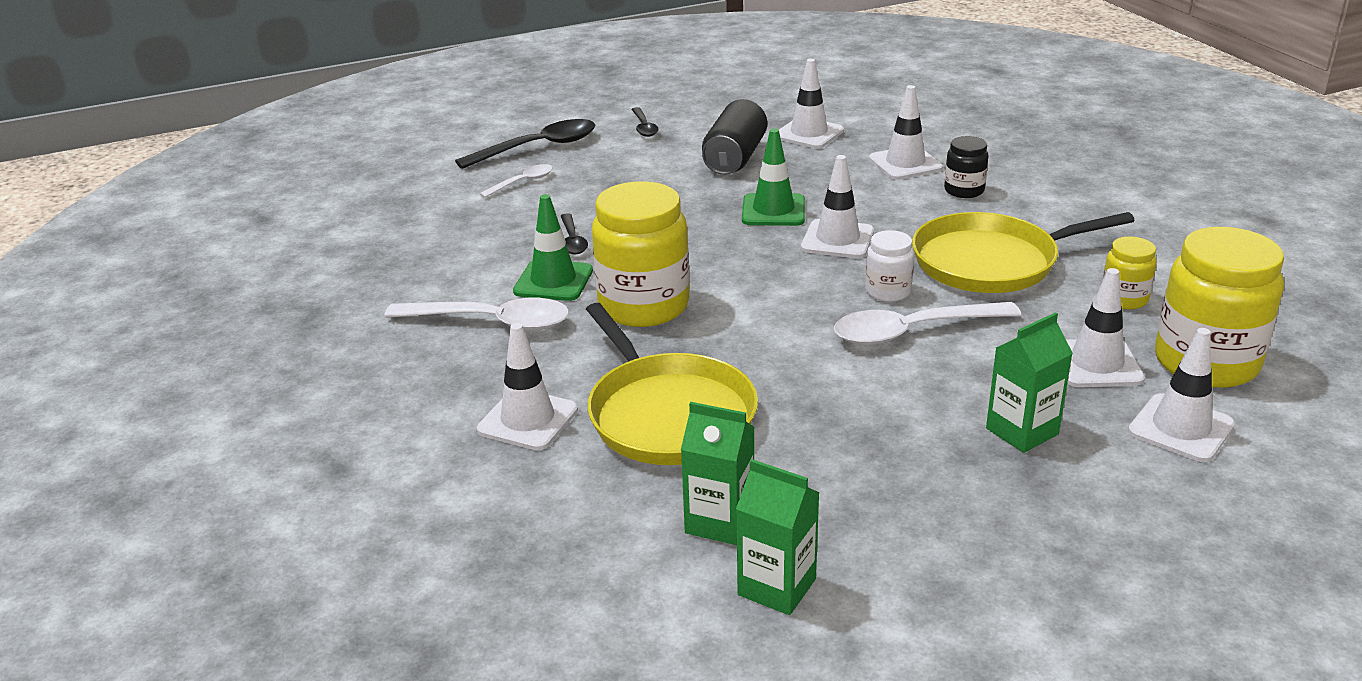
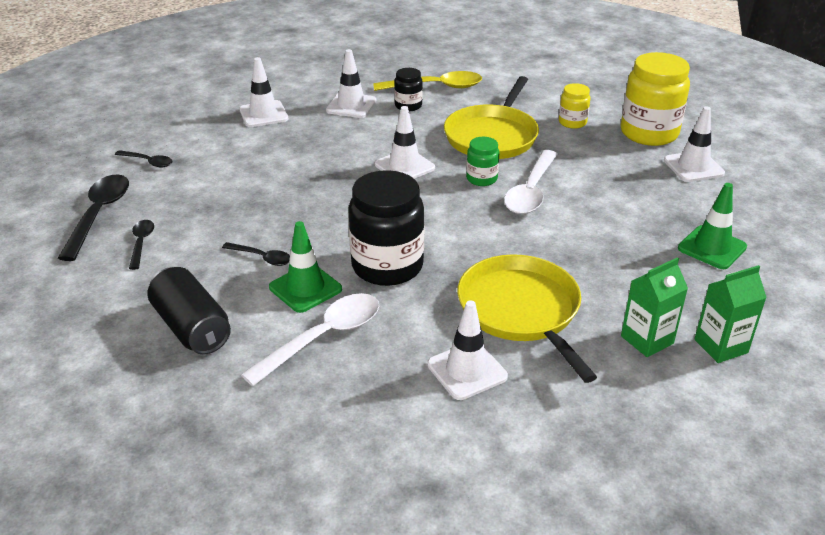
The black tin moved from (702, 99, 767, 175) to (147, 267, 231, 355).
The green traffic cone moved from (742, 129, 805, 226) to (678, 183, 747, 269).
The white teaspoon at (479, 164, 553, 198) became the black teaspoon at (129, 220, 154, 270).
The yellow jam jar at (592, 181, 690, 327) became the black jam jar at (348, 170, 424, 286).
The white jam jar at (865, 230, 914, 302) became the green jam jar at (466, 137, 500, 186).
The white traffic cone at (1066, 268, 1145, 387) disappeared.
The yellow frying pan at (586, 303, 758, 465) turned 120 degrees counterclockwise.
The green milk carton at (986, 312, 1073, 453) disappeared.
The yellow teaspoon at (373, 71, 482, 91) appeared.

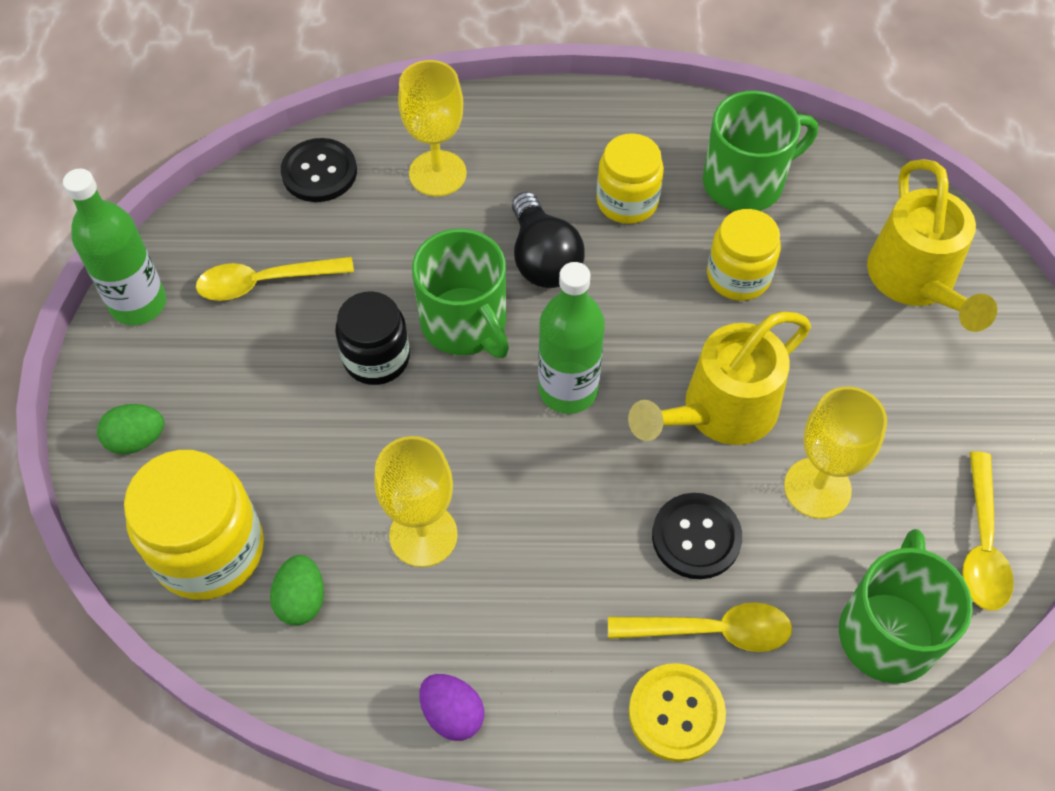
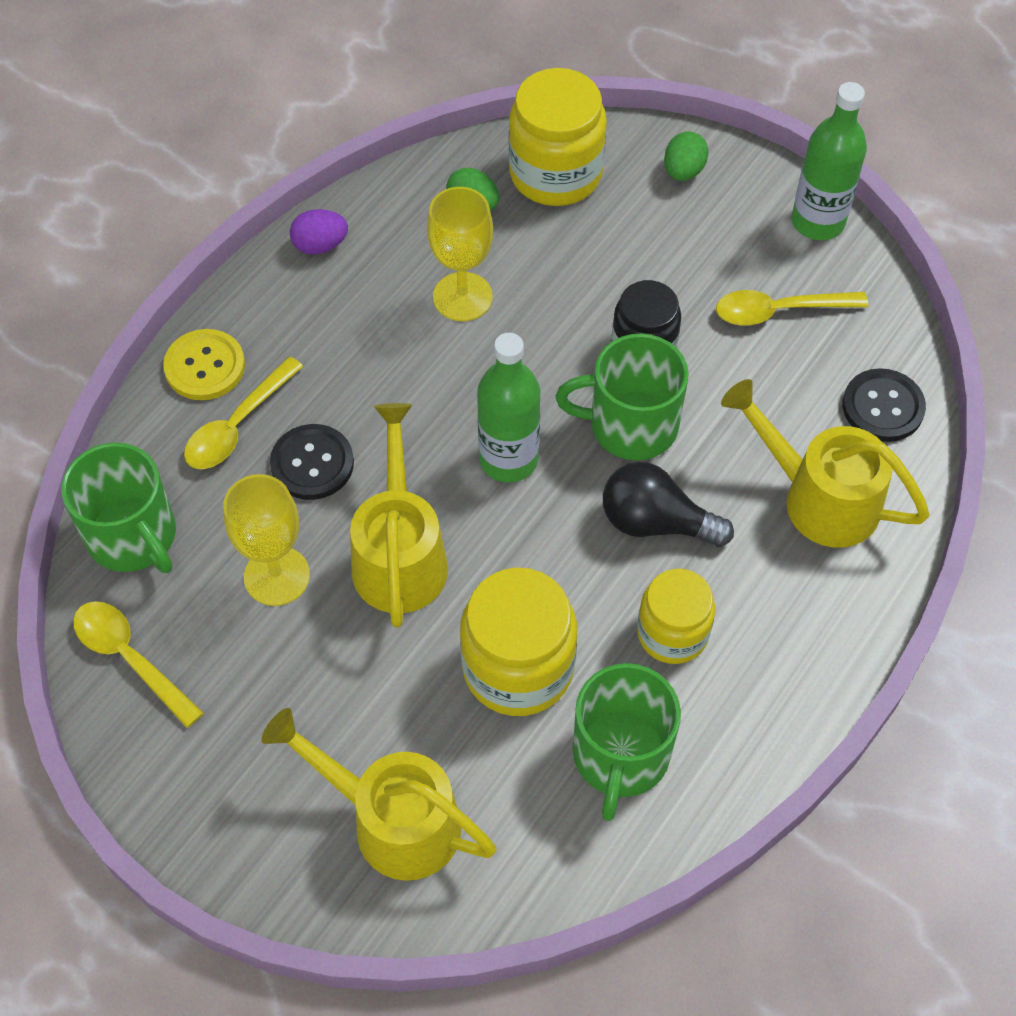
The yellow chalice at (398, 60, 467, 196) was replaced by the yellow watering can at (721, 379, 930, 548).
The yellow jam jar at (707, 209, 781, 301) changed to 1.53 times the size.
The yellow teaspoon at (196, 257, 354, 301) turned 120 degrees counterclockwise.

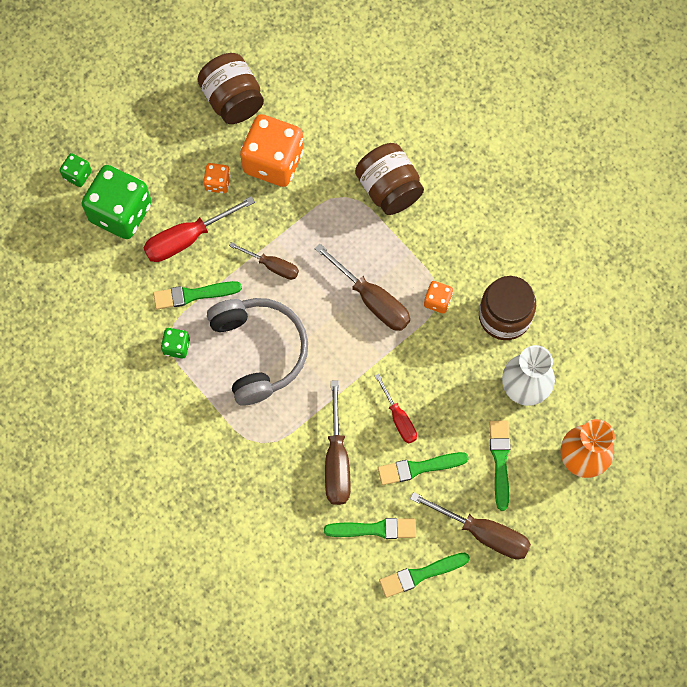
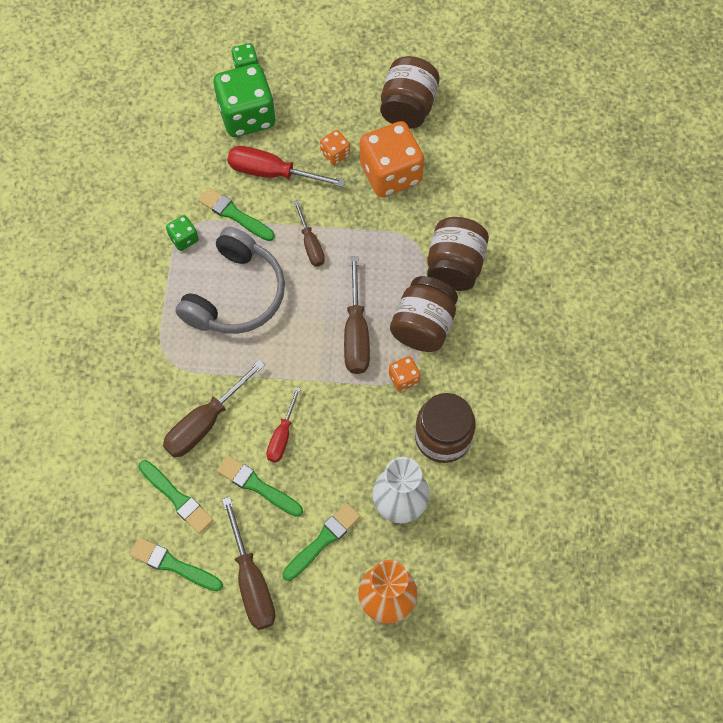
The russet jam jar at (390, 276, 458, 352) appeared.

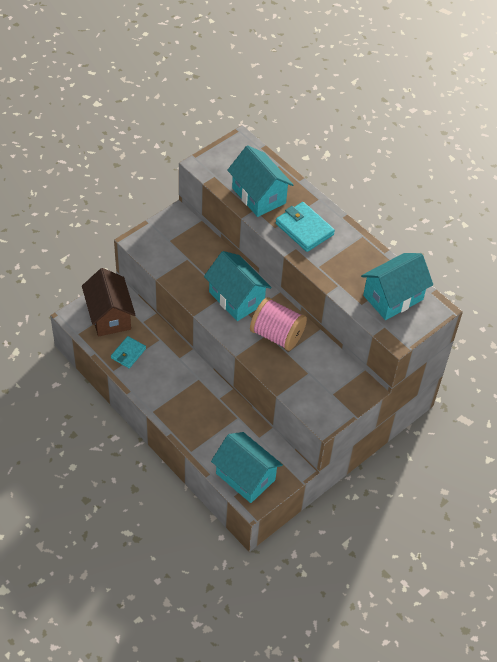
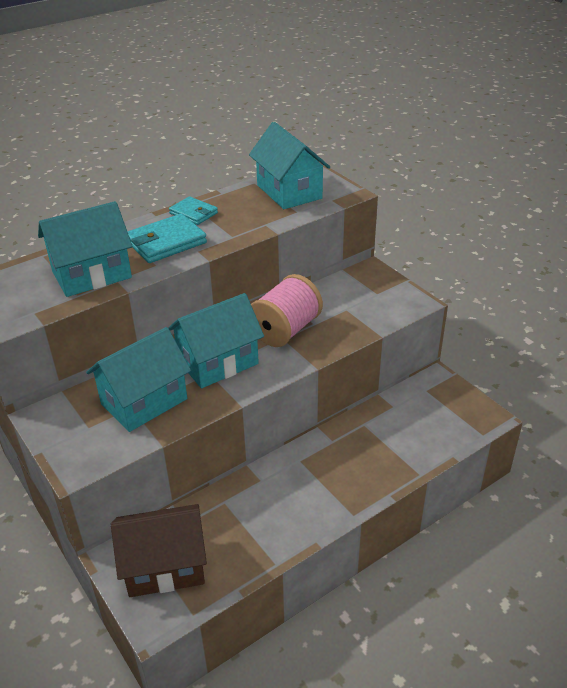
The turquoise billfold moved from (111, 336, 146, 368) to (169, 196, 218, 225).
The turquoise cottage moved from (211, 432, 283, 503) to (86, 327, 191, 432).

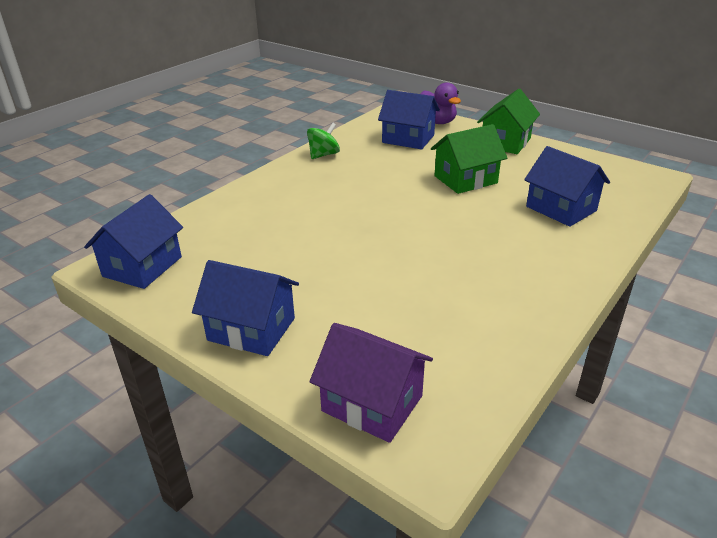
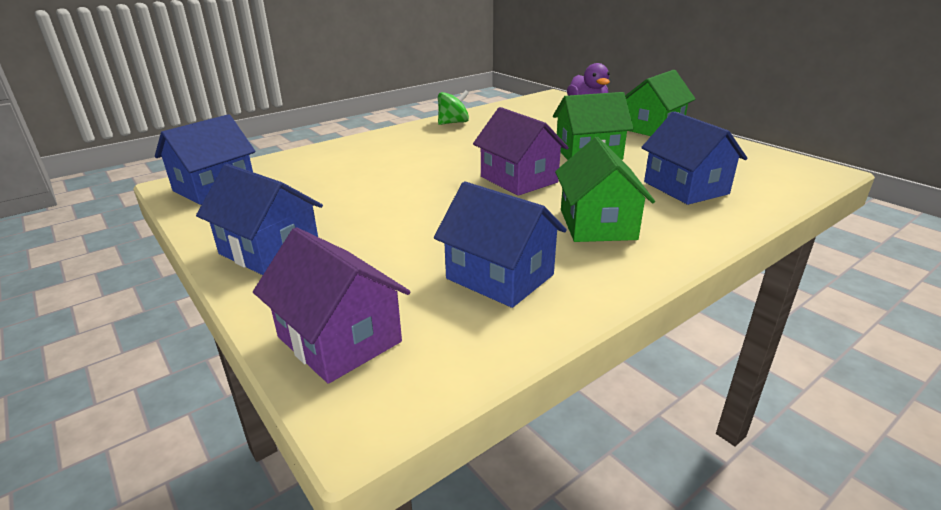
The blue cottage moved from (378, 90, 440, 149) to (434, 181, 567, 308).
The royal purple cottage at (473, 107, 569, 196) appeared.
The green cottage at (555, 137, 655, 242) appeared.

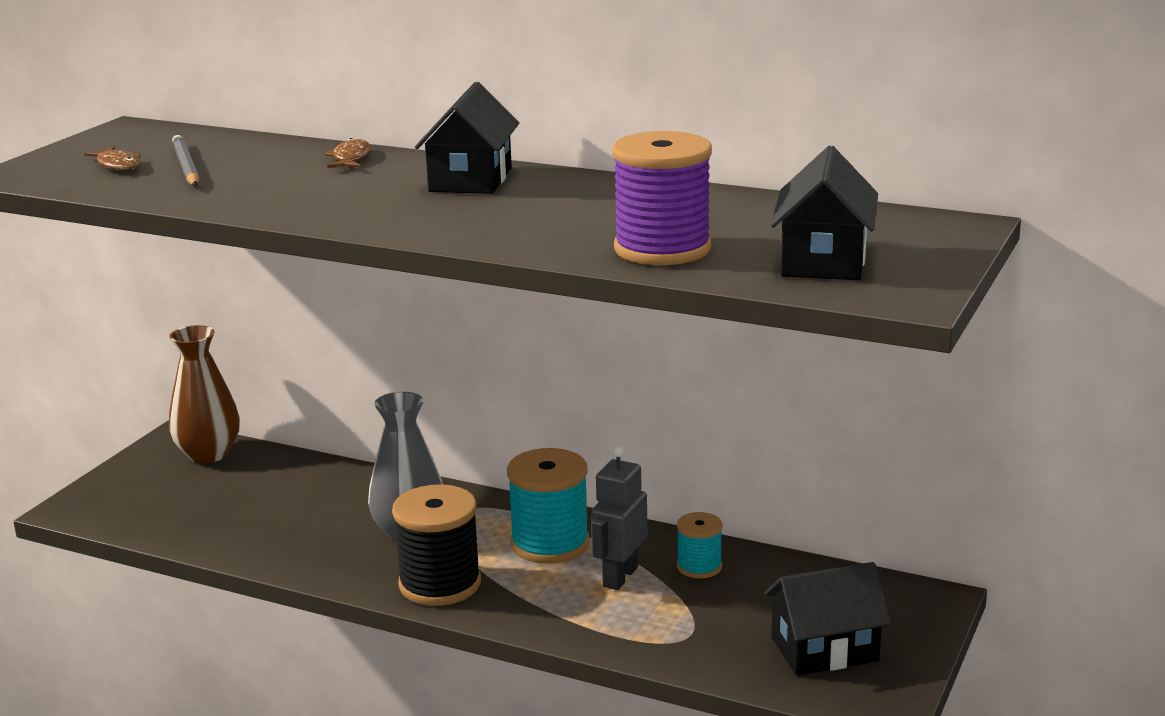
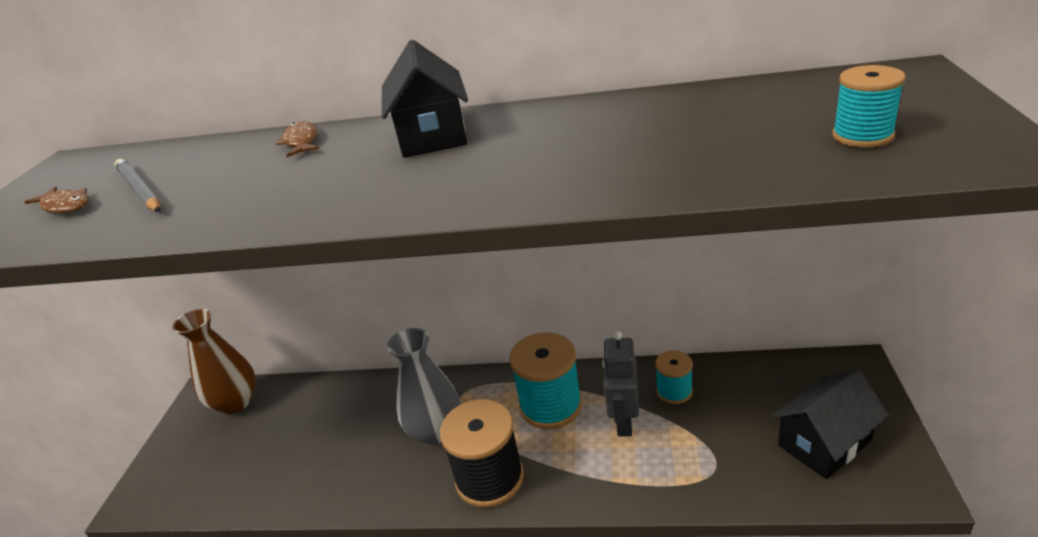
The royal purple spool at (612, 131, 712, 265) disappeared.
The black cottage at (771, 146, 878, 280) was replaced by the turquoise spool at (832, 65, 905, 148).

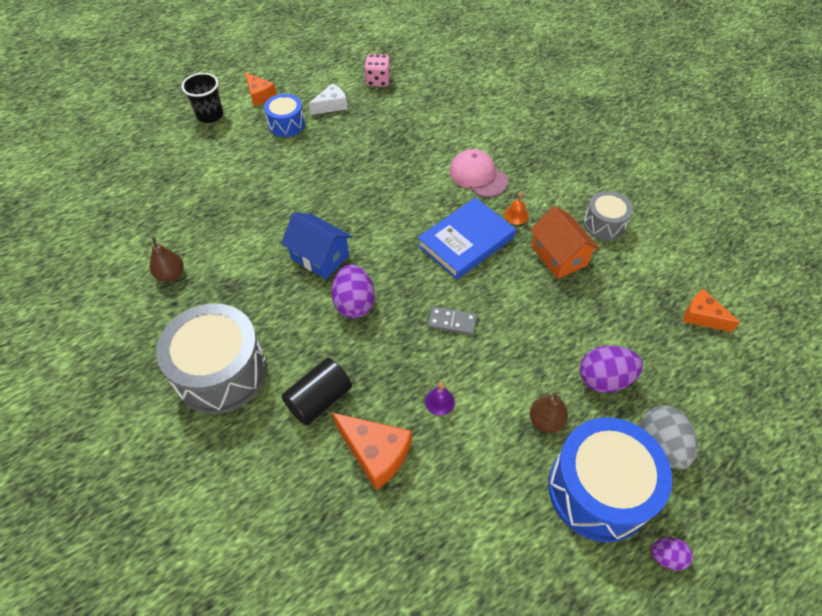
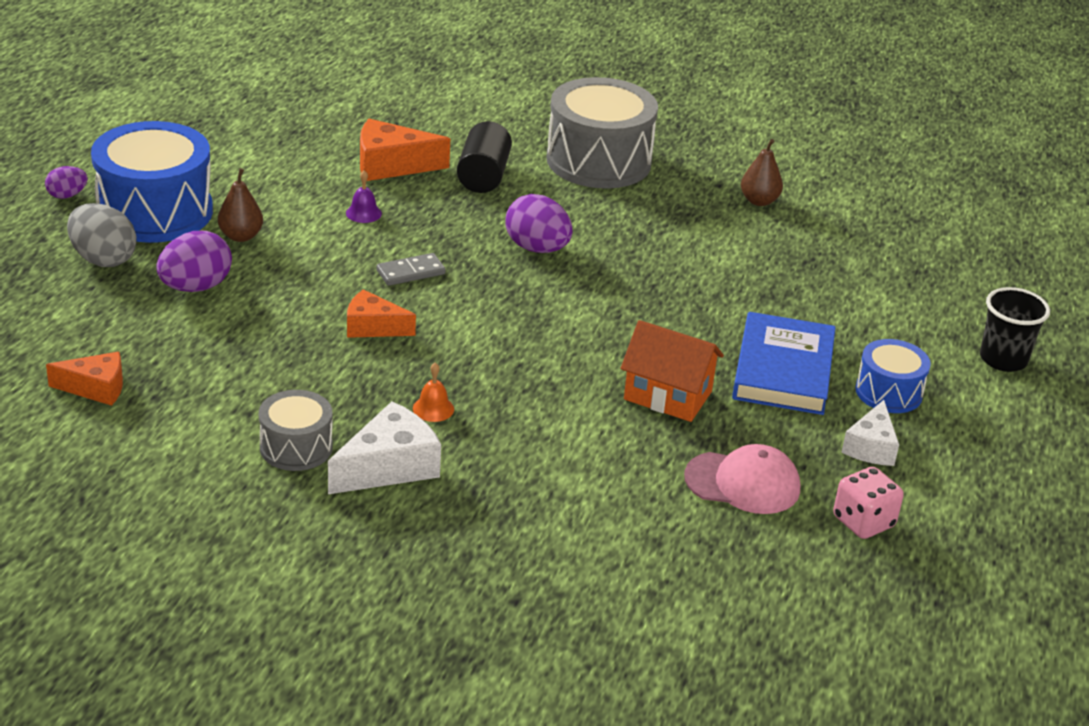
The bright orange cheese wedge moved from (245, 72, 277, 106) to (347, 289, 416, 338).
The rose-pink cap moved from (449, 149, 508, 197) to (684, 444, 800, 514).
The blue hardback moved from (418, 197, 516, 280) to (732, 312, 836, 415).
The bright orange cottage moved from (530, 206, 600, 279) to (621, 320, 724, 422).
The blue cottage at (281, 213, 352, 279) disappeared.
The white cheese wedge at (328, 401, 441, 494) appeared.

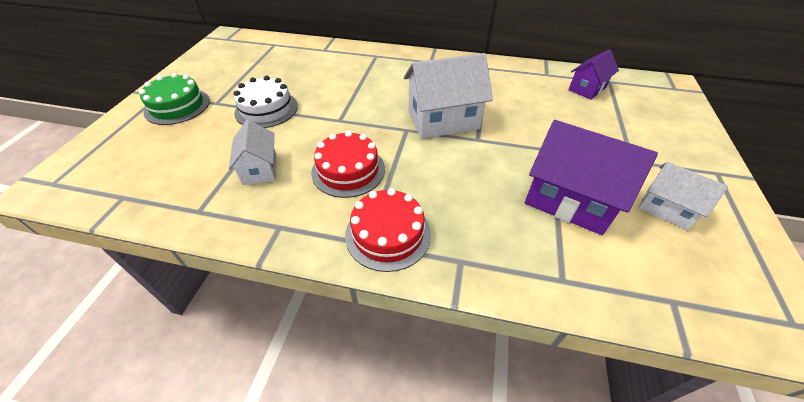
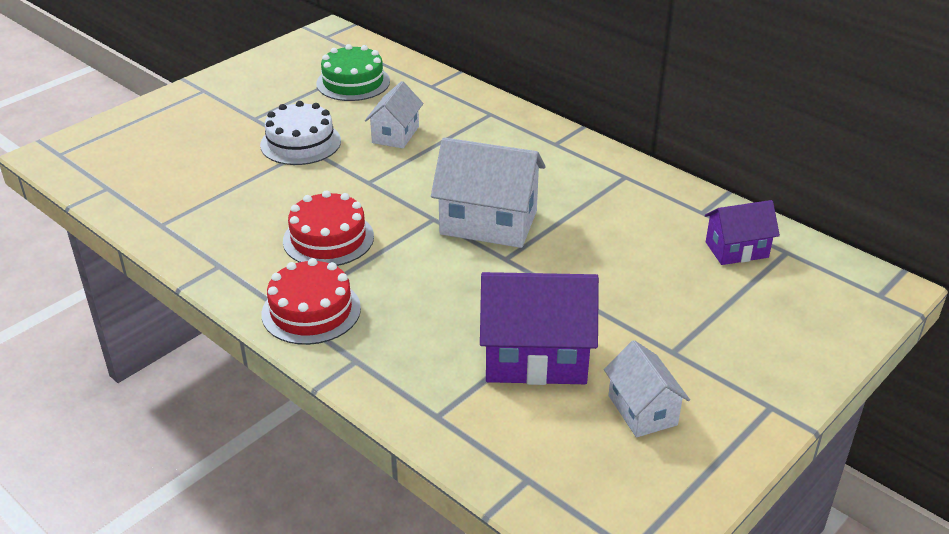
The green gateau moved from (139, 73, 210, 125) to (316, 44, 390, 101).
The white cottage moved from (228, 119, 276, 185) to (365, 81, 424, 149).
The royal purple cottage at (525, 120, 658, 235) turned 60 degrees counterclockwise.

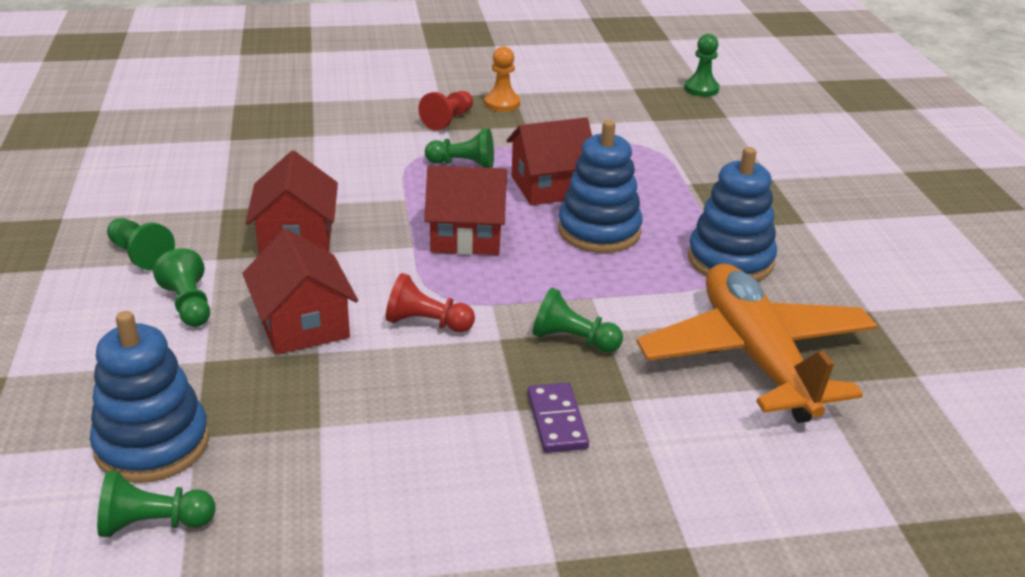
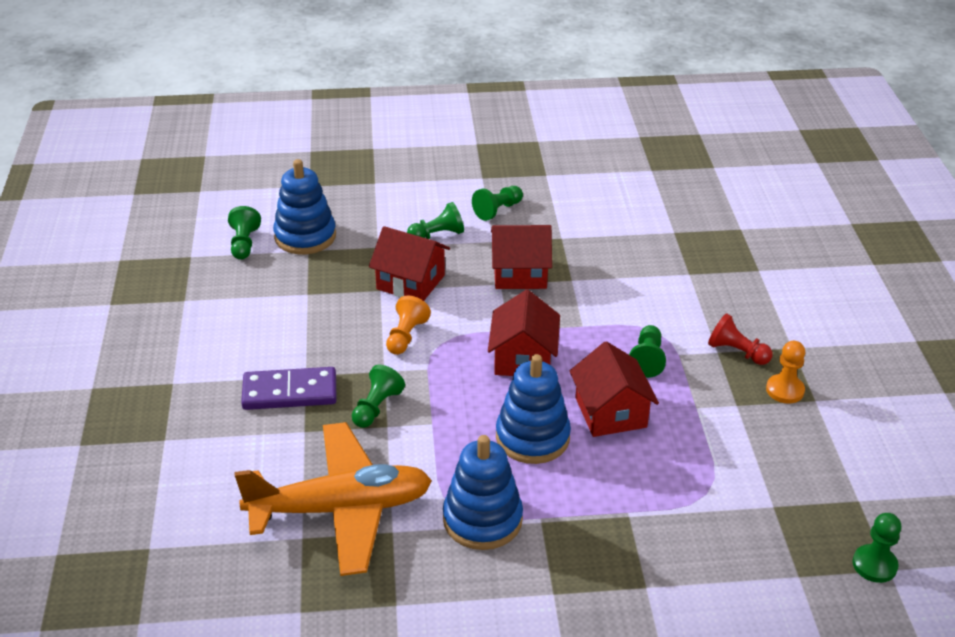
The crimson cottage at (242, 229, 358, 355) turned 45 degrees clockwise.
The crimson game pawn at (386, 273, 475, 332) became the bright orange game pawn at (386, 296, 431, 355).
The royal purple domino tile at (527, 383, 589, 453) changed to 1.51 times the size.

